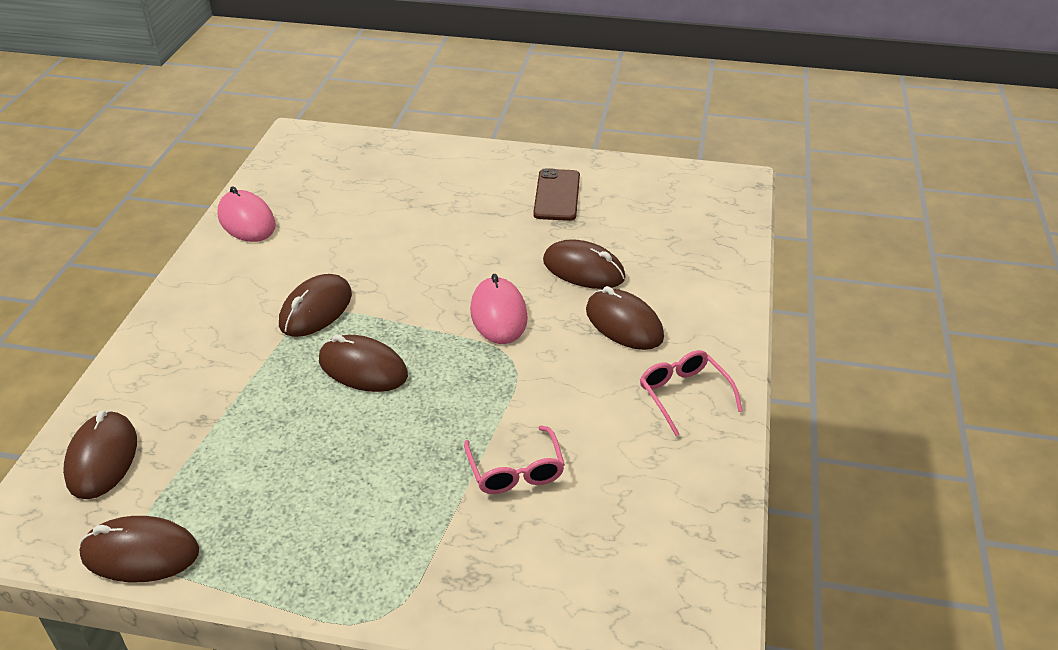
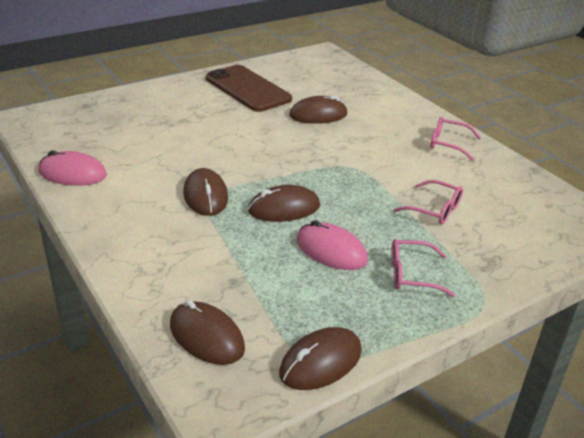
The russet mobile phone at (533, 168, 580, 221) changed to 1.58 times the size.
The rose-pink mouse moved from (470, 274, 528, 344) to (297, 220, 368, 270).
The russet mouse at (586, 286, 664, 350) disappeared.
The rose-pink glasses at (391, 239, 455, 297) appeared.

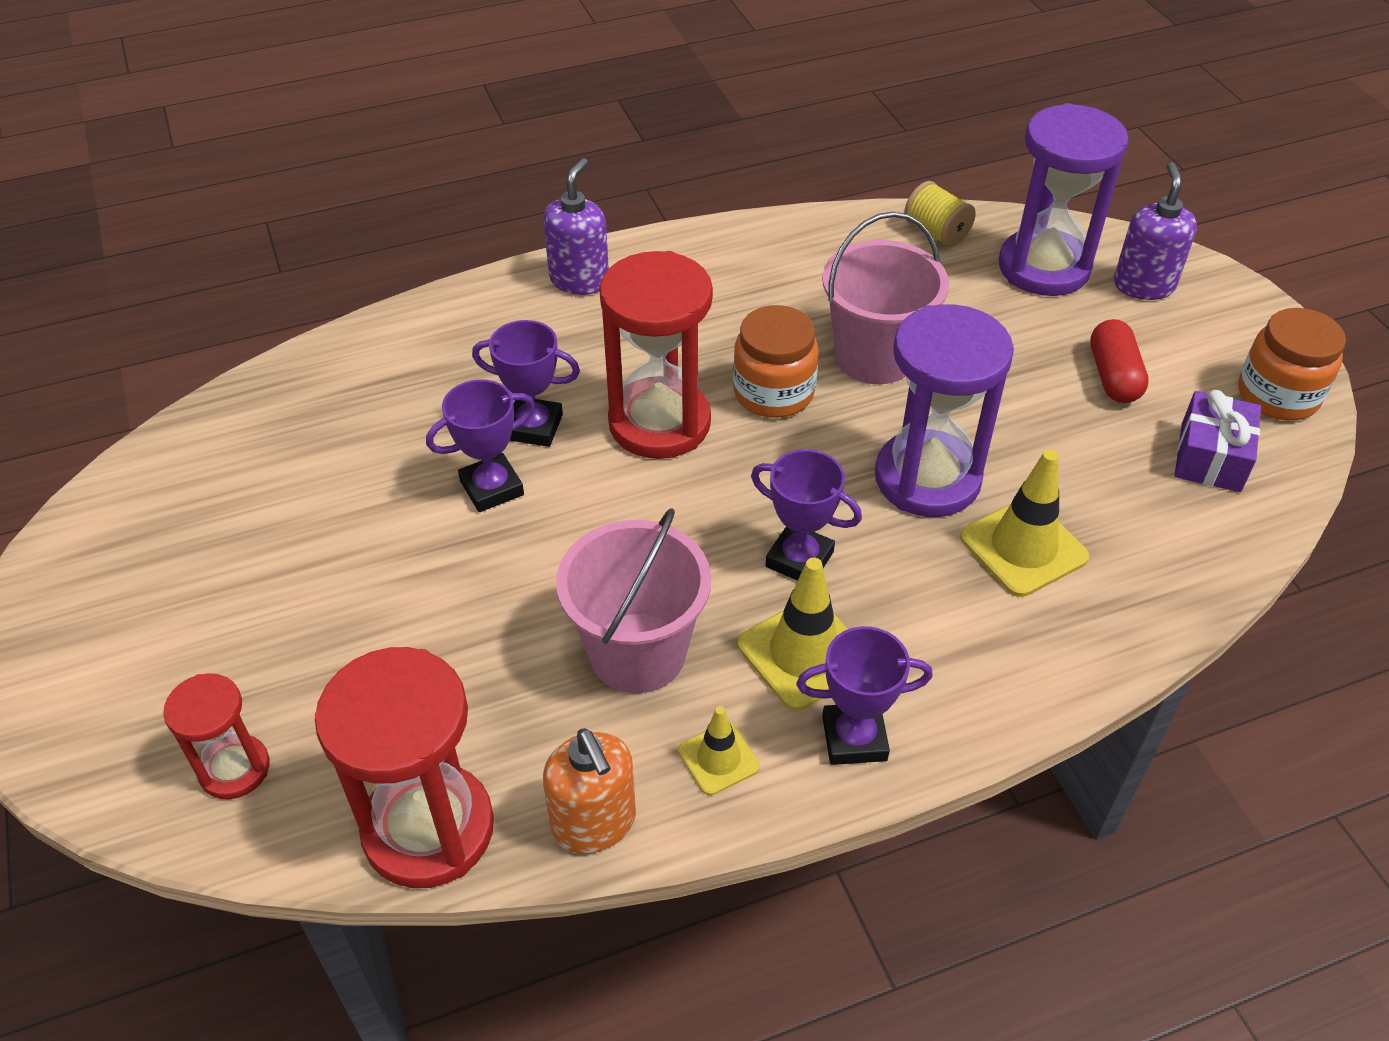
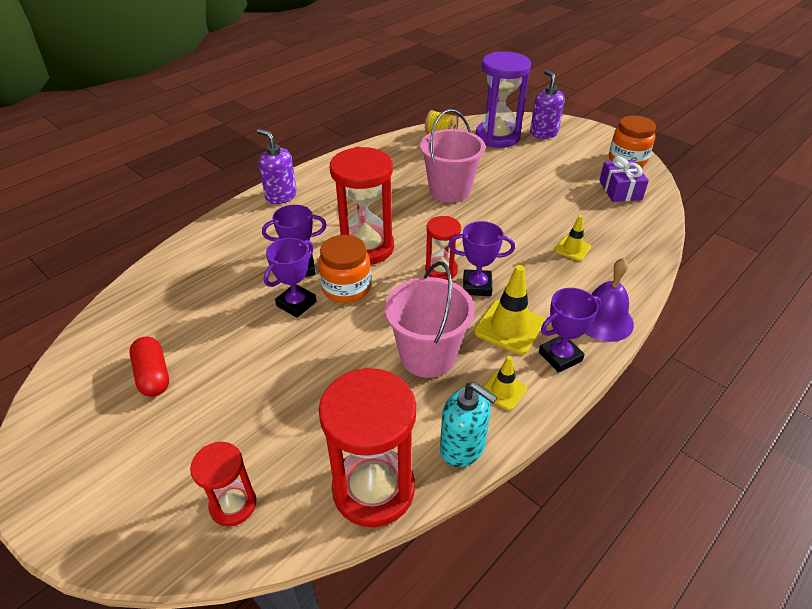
The royal purple soap dispenser at (543, 158, 609, 295) turned 45 degrees counterclockwise.
The royal purple sand timer at (875, 304, 1014, 517) disappeared.
The bright orange jam jar moved from (733, 305, 818, 418) to (318, 235, 371, 303).
The crimson pill shape moved from (1090, 319, 1149, 403) to (129, 337, 169, 397).
The yellow traffic cone at (960, 450, 1089, 597) changed to 0.59 times the size.
The bright orange soap dispenser at (543, 728, 636, 854) became the turquoise soap dispenser at (440, 382, 497, 467).
The crimson sand timer at (425, 216, 461, 280) appeared.
The royal purple school bell at (585, 258, 634, 342) appeared.

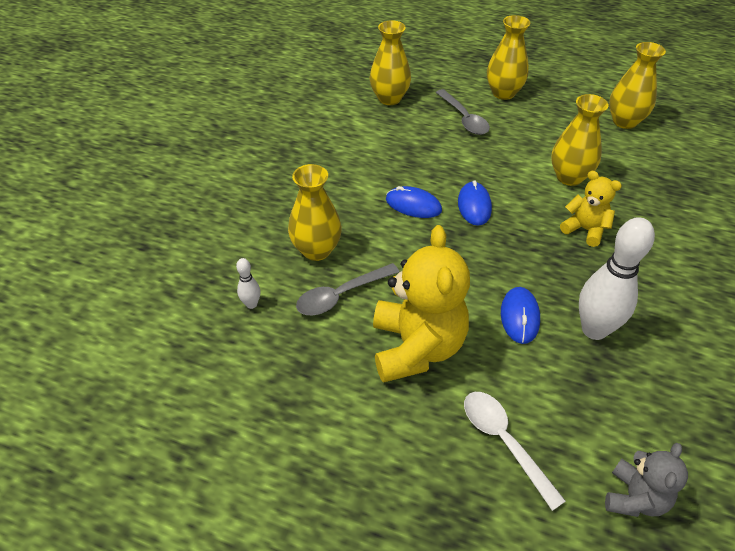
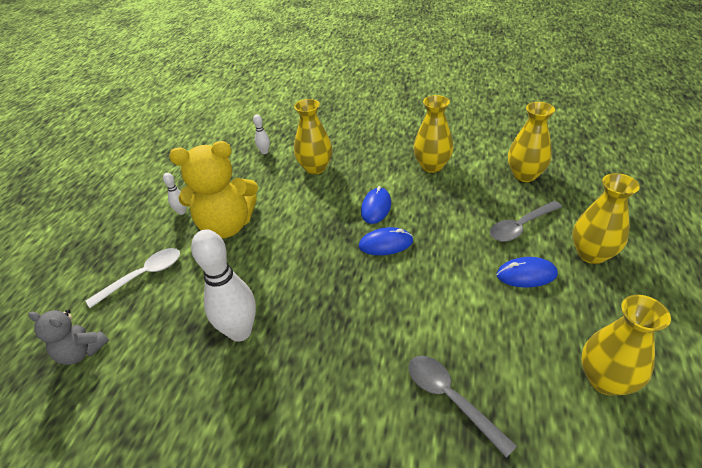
The yellow vase moved from (551, 94, 609, 186) to (414, 95, 453, 173).
The yellow teddy bear at (560, 171, 622, 247) disappeared.
The gray teaspoon moved from (296, 263, 399, 315) to (408, 356, 517, 458).
The blue mouse moved from (501, 287, 540, 344) to (497, 257, 558, 287).
The white bowling pin at (163, 173, 186, 215) appeared.

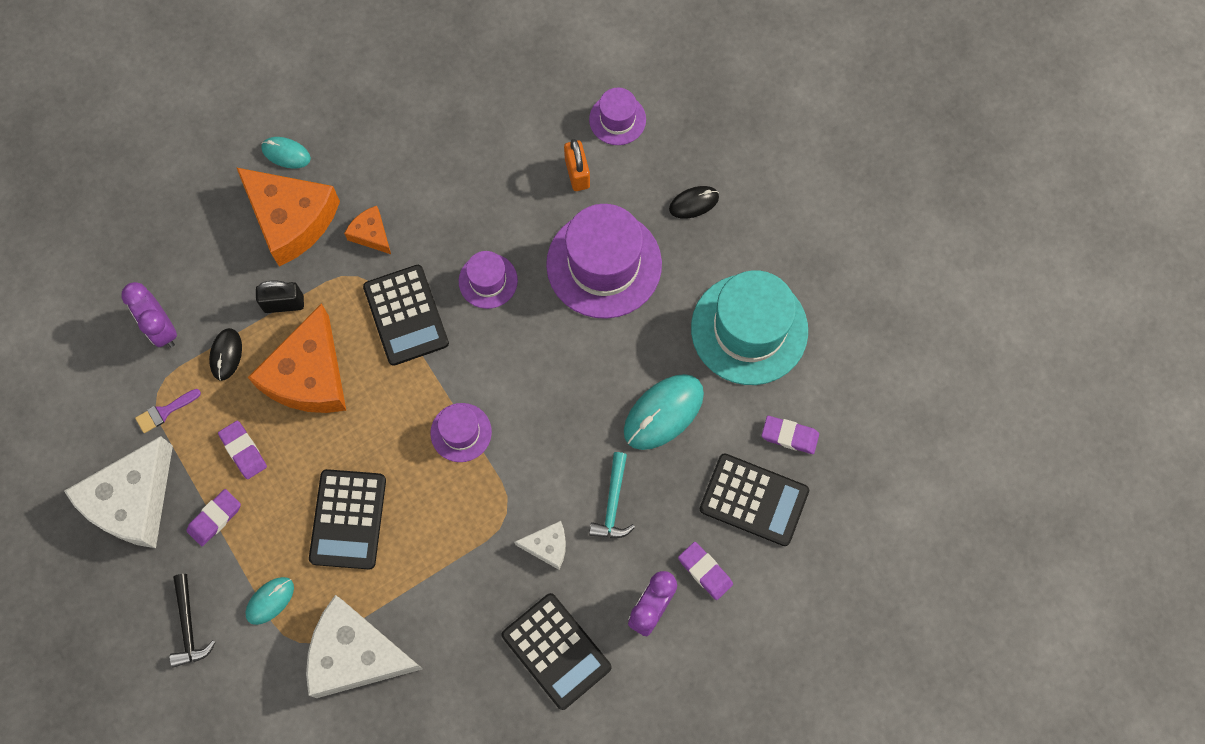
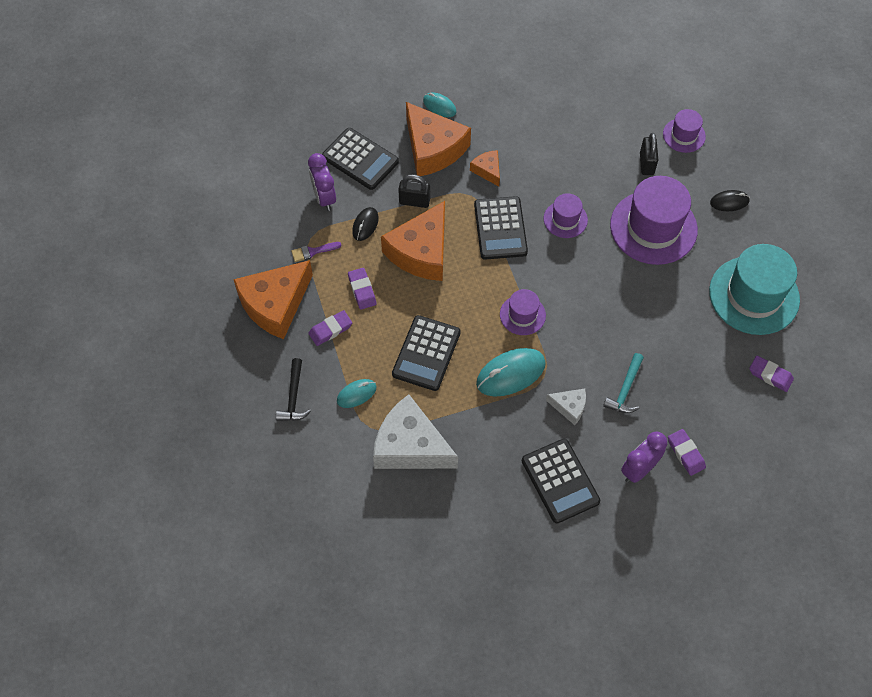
The bright orange small lock at (564, 139, 590, 191) became the black small lock at (640, 133, 658, 175).
The turquoise mouse moved from (624, 374, 704, 450) to (476, 348, 546, 397).
The white cheese wedge at (64, 436, 173, 548) became the bright orange cheese wedge at (233, 260, 313, 339).
The black pocket calculator moved from (700, 453, 809, 546) to (322, 128, 399, 190).

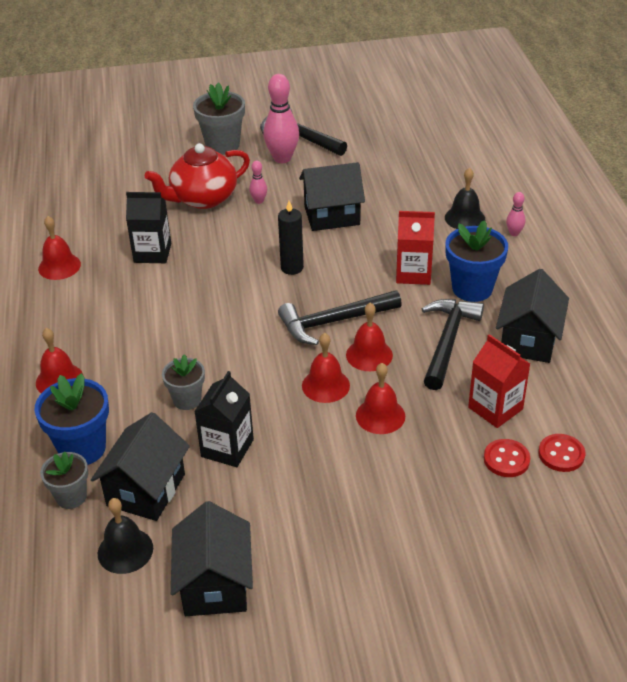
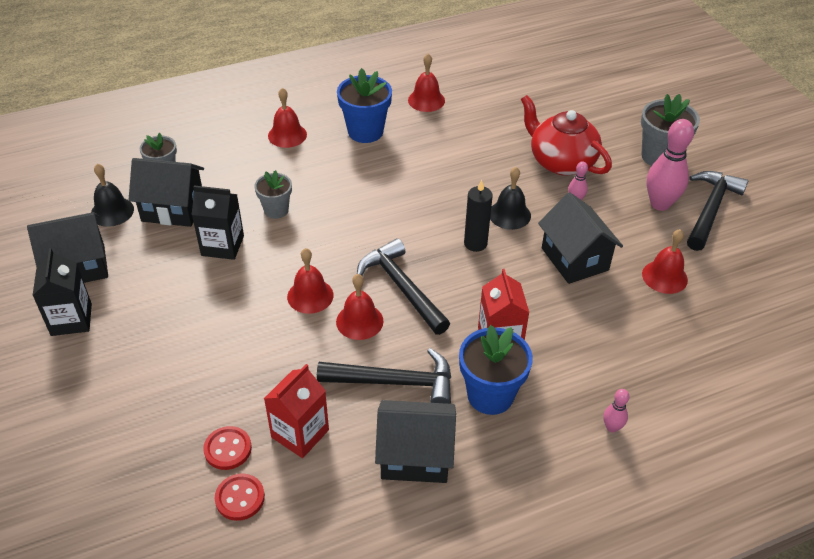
The black school bell moved from (445, 168, 485, 229) to (490, 167, 531, 230).
The black milk carton moved from (126, 192, 171, 263) to (32, 248, 92, 336).
The crimson school bell moved from (356, 363, 405, 434) to (642, 229, 688, 294).
The blue potted plant moved from (35, 373, 109, 465) to (337, 68, 392, 143).

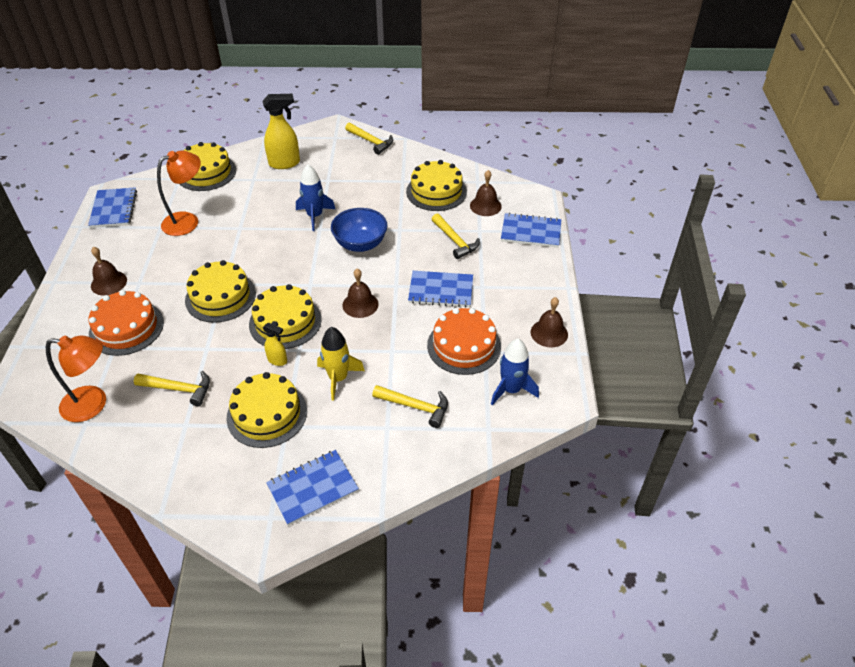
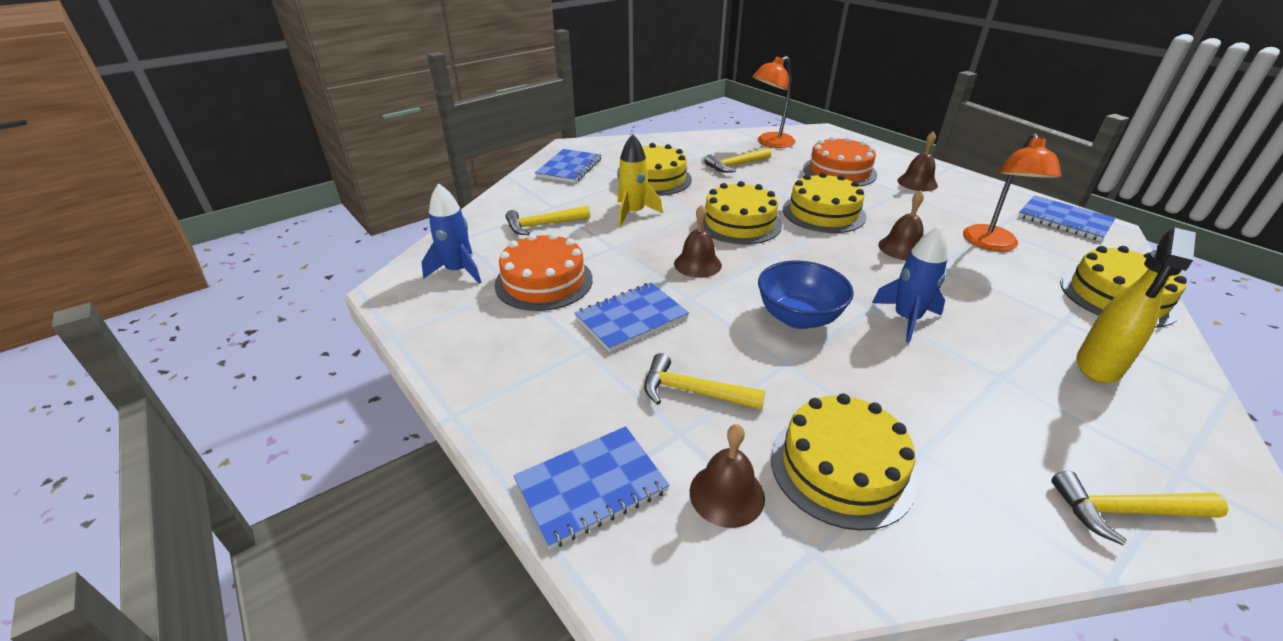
The russet school bell moved from (531, 297, 568, 347) to (878, 190, 924, 260).
The yellow sprayer at (263, 323, 287, 366) disappeared.

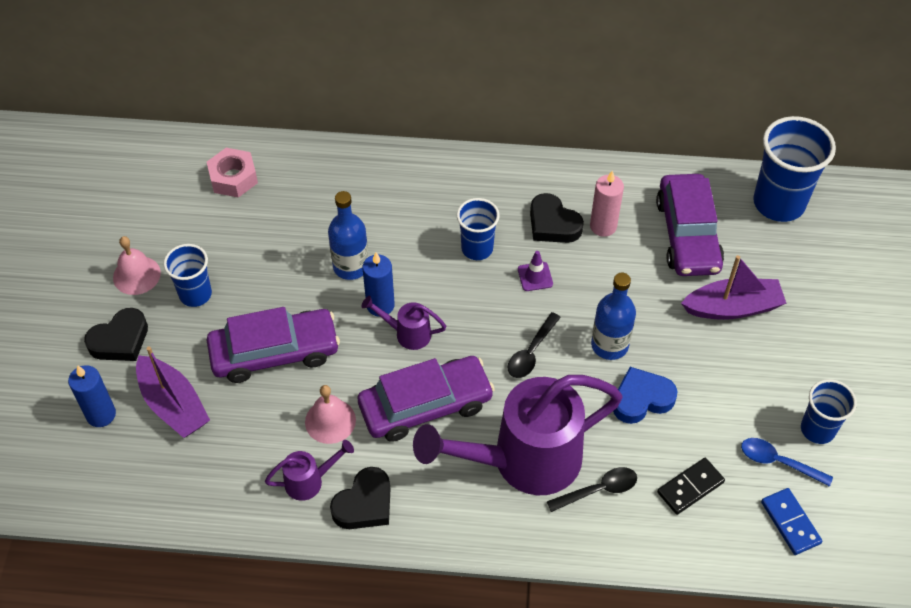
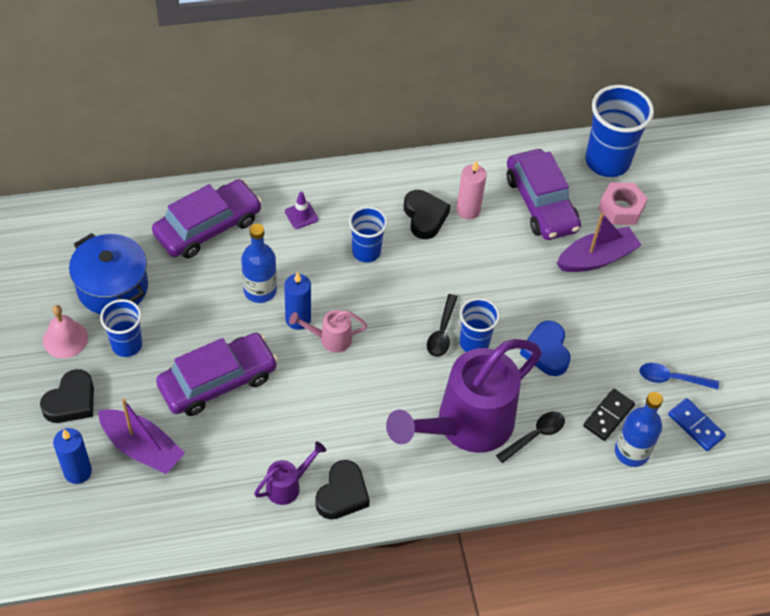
The rose-pink hexagon nut moved from (207, 148, 258, 198) to (598, 182, 648, 225).
The black heart shape at (530, 193, 584, 243) turned 135 degrees counterclockwise.
The royal purple traffic cone moved from (518, 251, 553, 291) to (285, 191, 318, 229).
The blue drink bottle moved from (591, 273, 636, 360) to (615, 392, 663, 467).
The royal purple watering can at (361, 296, 446, 350) became the rose-pink watering can at (289, 310, 367, 353).
The royal purple automobile moved from (358, 356, 495, 442) to (152, 179, 262, 258).
The blue heart shape at (613, 367, 678, 424) turned 60 degrees counterclockwise.
The blue cup moved from (801, 379, 857, 444) to (460, 298, 500, 352).
The rose-pink school bell at (305, 385, 356, 444) disappeared.
The blue stockpot at (69, 233, 148, 314) appeared.

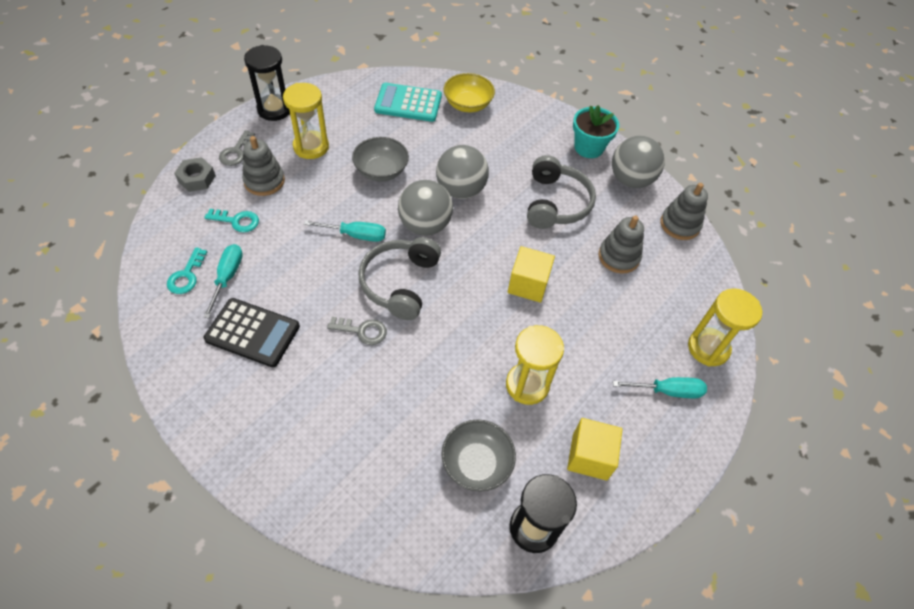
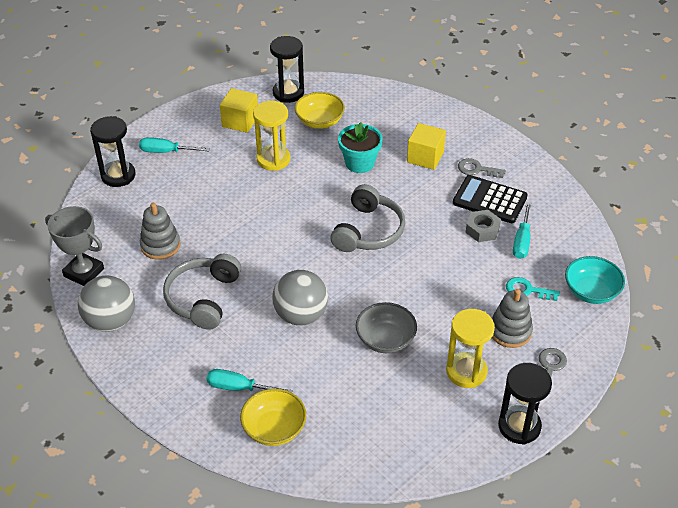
The turquoise pocket calculator at (374, 83, 442, 122) disappeared.
The turquoise potted plant moved from (573, 105, 619, 158) to (338, 122, 383, 173).
The gray hexagon nut moved from (174, 157, 216, 192) to (466, 210, 501, 242).
The gray ball at (398, 180, 453, 236) disappeared.
The gray stacking rings at (661, 183, 708, 240) was replaced by the gray prize cup at (45, 206, 104, 286).
The turquoise flat screwdriver moved from (304, 220, 386, 242) to (207, 369, 293, 392).
The yellow block moved from (508, 246, 555, 303) to (407, 123, 446, 170).
The turquoise latchkey at (167, 248, 207, 294) disappeared.
The yellow sand timer at (688, 288, 762, 367) became the black sand timer at (90, 116, 135, 187).
The gray latchkey moved from (327, 317, 387, 345) to (458, 158, 506, 178).
The gray serving bowl at (441, 419, 516, 492) became the yellow serving bowl at (295, 92, 345, 129).
The turquoise serving bowl at (565, 256, 625, 304) appeared.

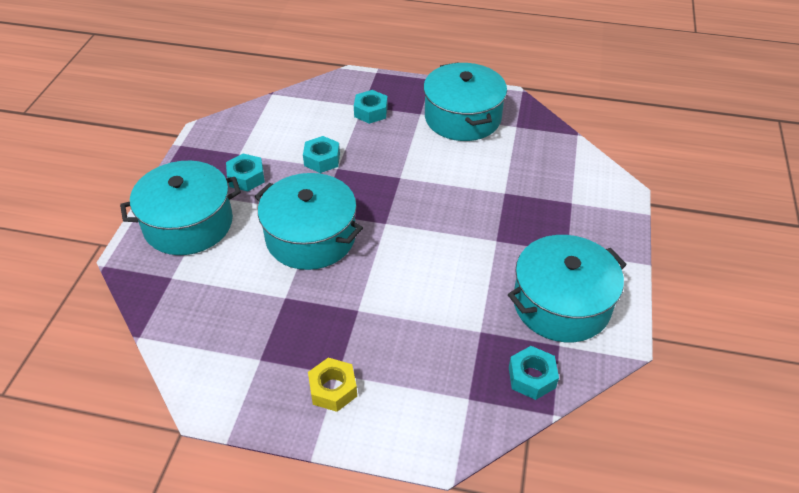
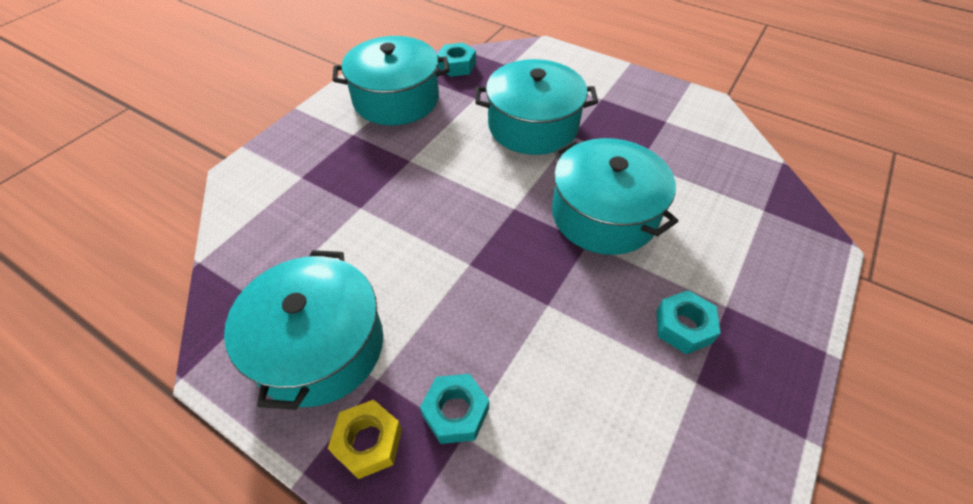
The turquoise hexagon nut at (303, 136, 340, 173) disappeared.
The turquoise stockpot moved from (120, 161, 241, 255) to (475, 59, 598, 155).
The yellow hexagon nut moved from (308, 358, 357, 412) to (328, 400, 402, 479).

